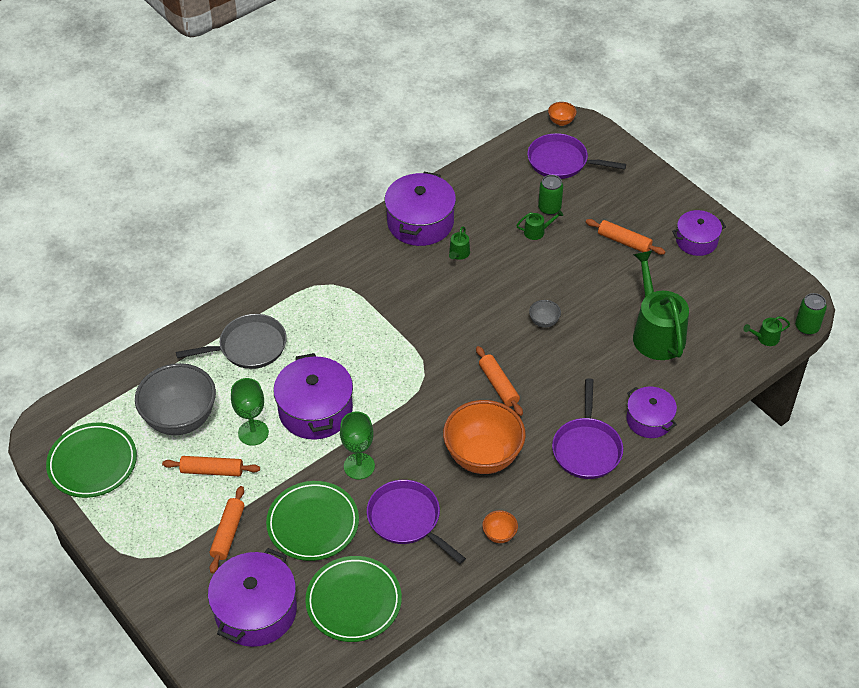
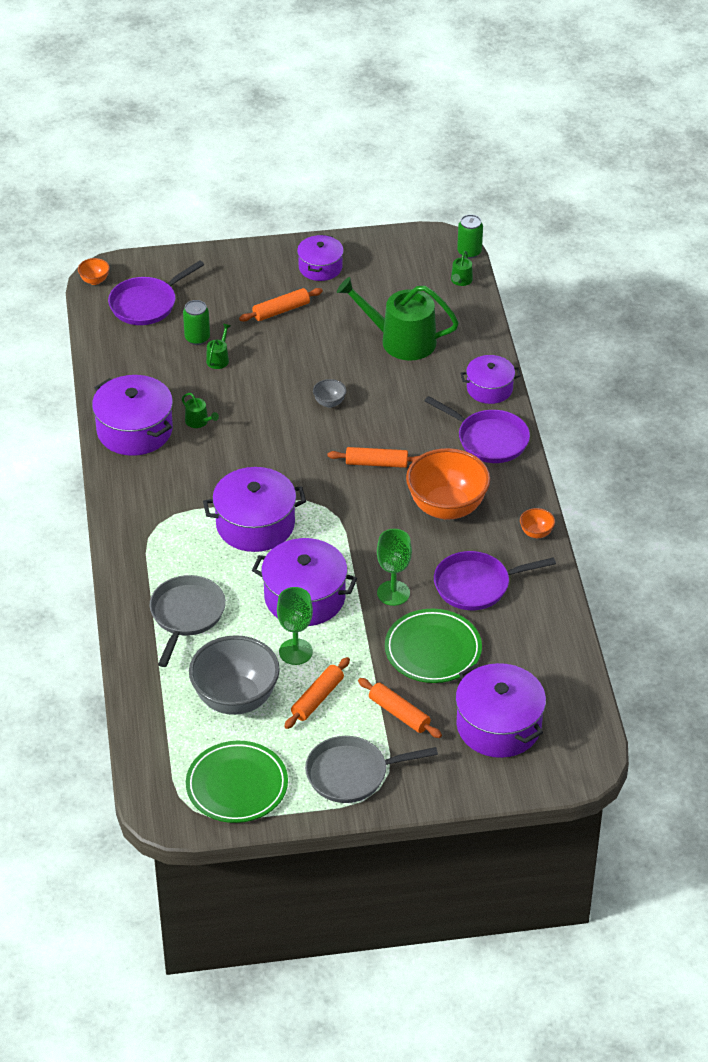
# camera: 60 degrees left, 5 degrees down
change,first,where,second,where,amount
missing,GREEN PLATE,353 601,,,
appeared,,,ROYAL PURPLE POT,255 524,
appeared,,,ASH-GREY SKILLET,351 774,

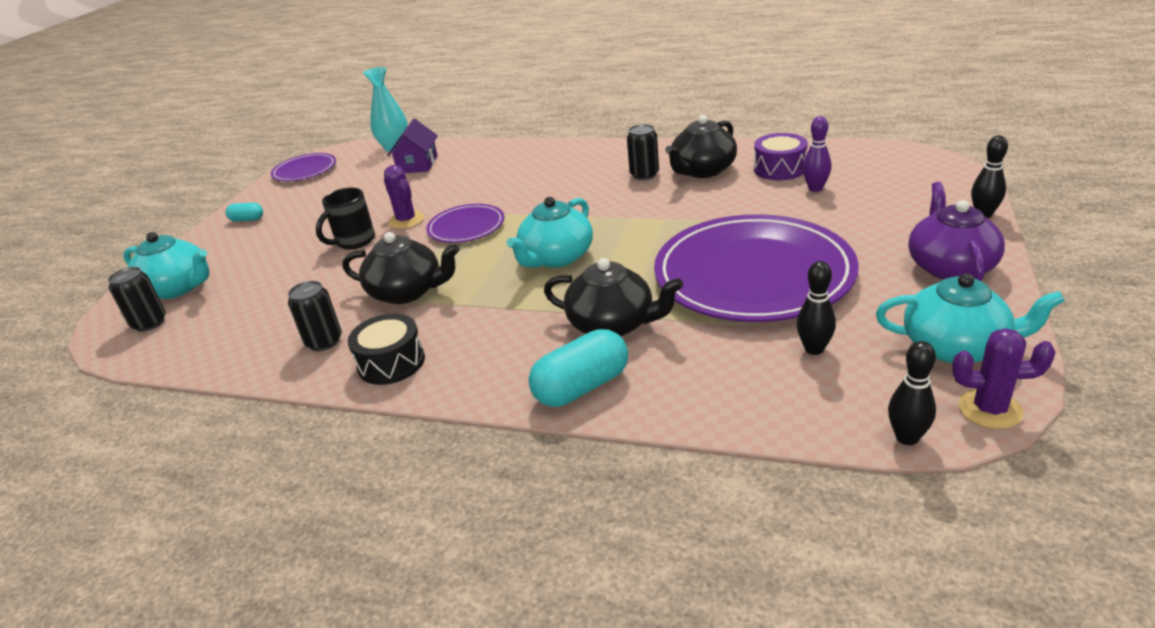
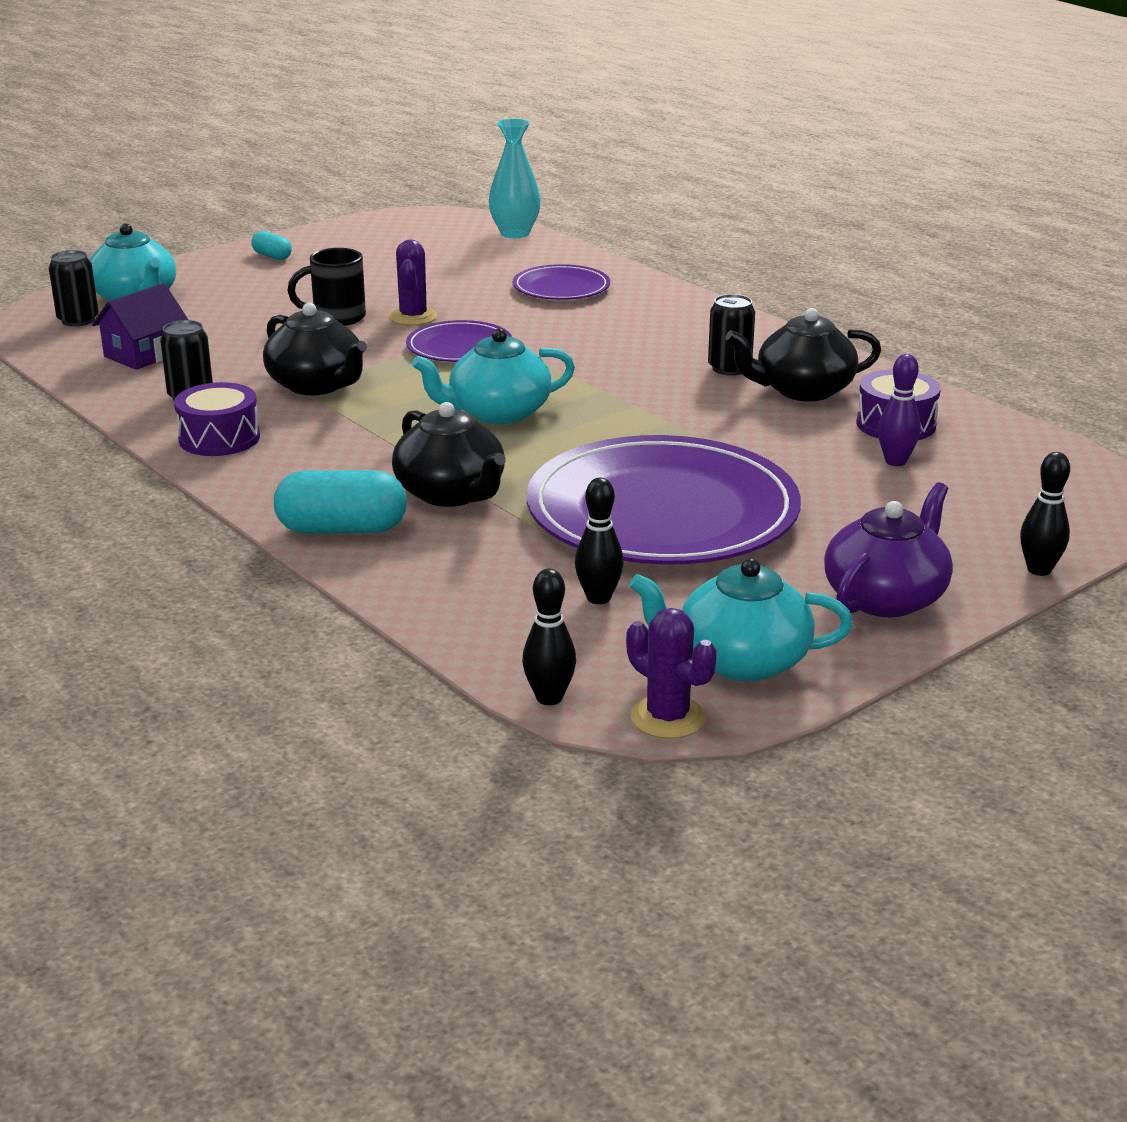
# camera: 30 degrees right, 5 degrees down
change,first,where,second,where,amount
relocated,ROYAL PURPLE PLATE,305 170,,561 288,
colour,EBONY DRUM,391 362,ROYAL PURPLE DRUM,219 438,
relocated,ROYAL PURPLE HOUSE,417 164,,144 354,
spun,TURQUOISE TEA POT,956 347,,740 661,135 degrees clockwise

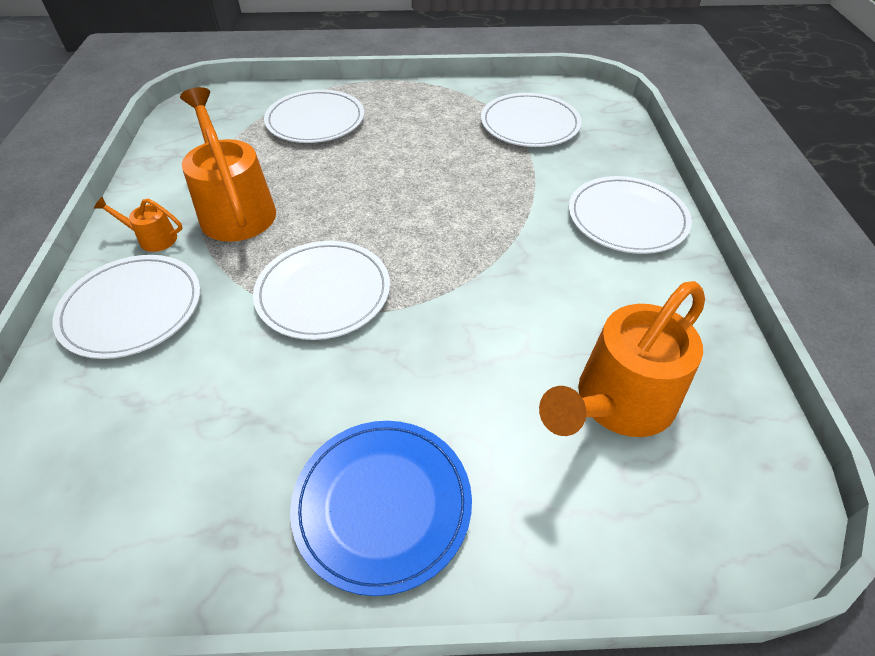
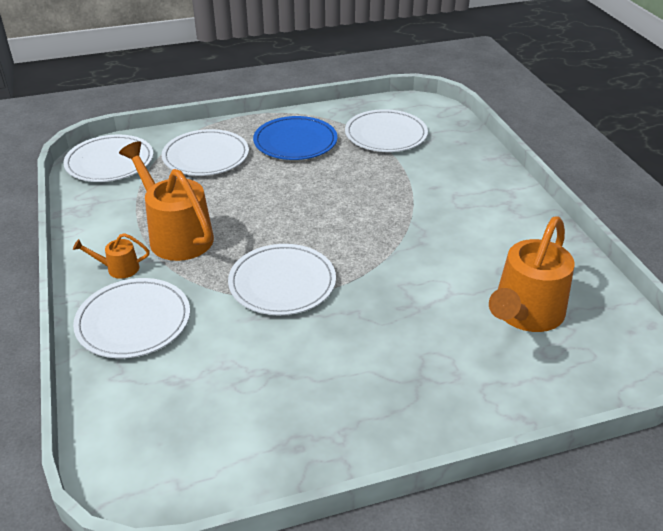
# camera: 15 degrees left, 10 degrees down
change,first,where,second,where,amount
relocated,ROYAL BLUE PLATE,382 504,,295 142,
relocated,PURE WHITE PLATE,627 218,,110 162,

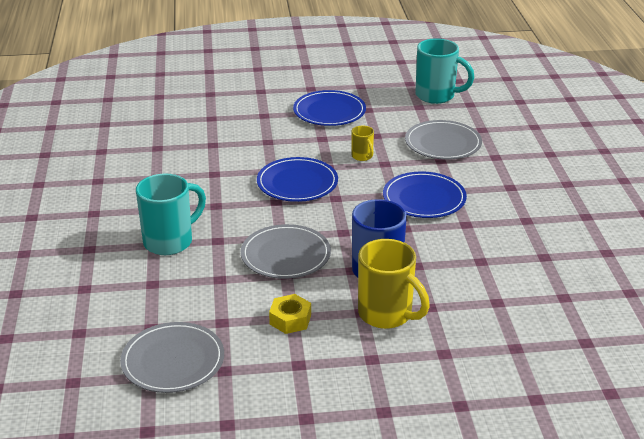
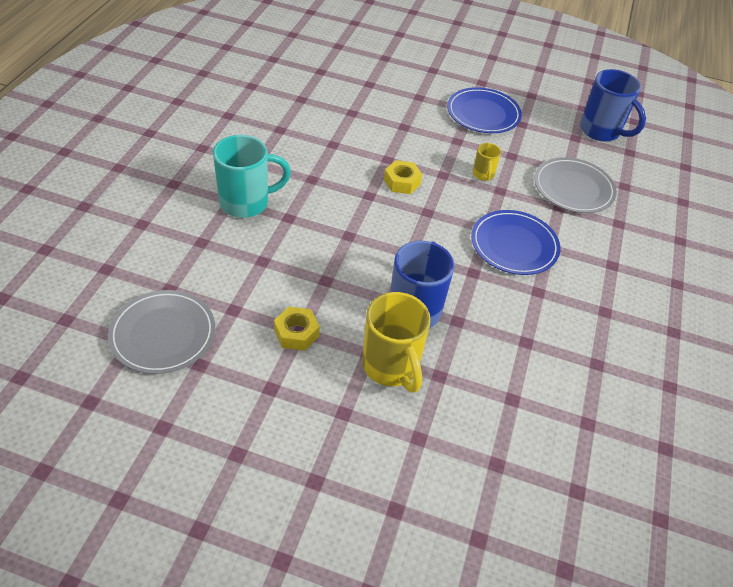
# camera: 20 degrees right, 15 degrees up
change,first,where,second,where,amount
missing,ASH-GREY PLATE,285 255,,,
exchanged,ROYAL BLUE PLATE,297 183,BRIGHT YELLOW HEXAGON NUT,402 182,
colour,TURQUOISE TEA MUG,436 96,ROYAL BLUE TEA MUG,601 131,

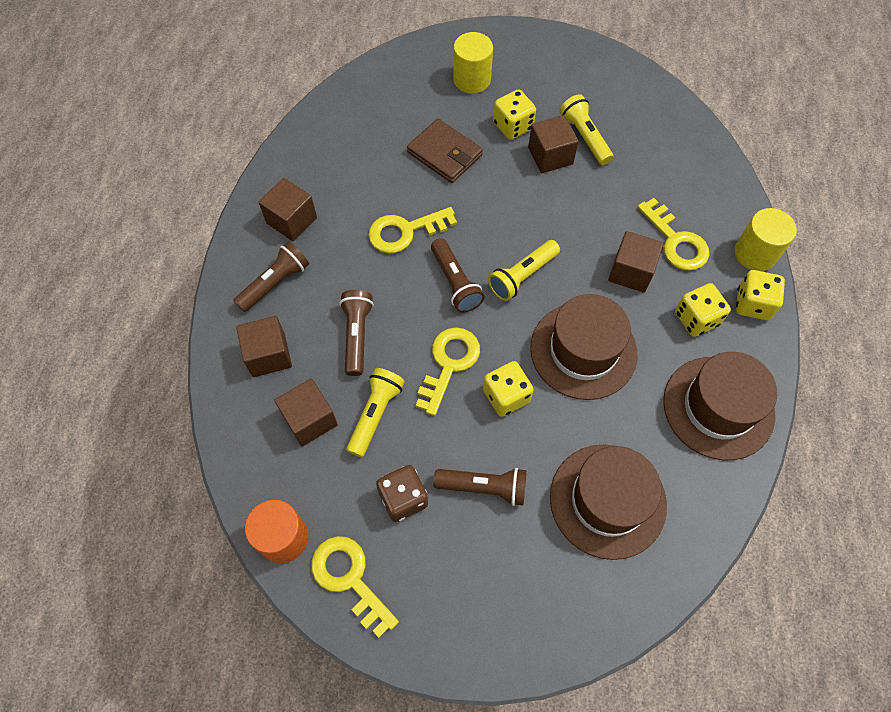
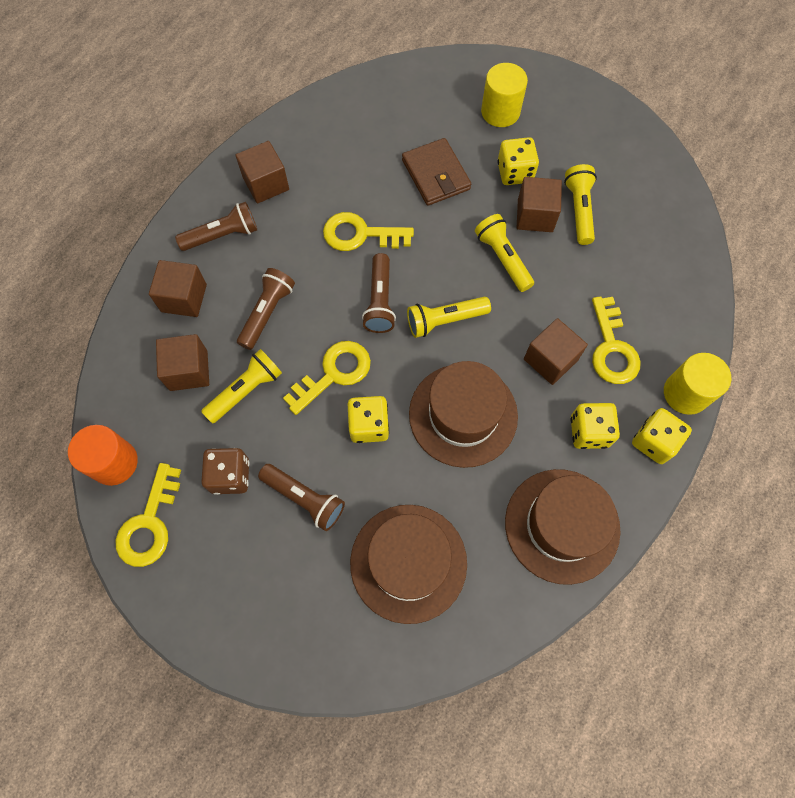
# camera: 25 degrees right, 5 degrees up
change,first,where,second,where,amount
spun,BRIGHT YELLOW DOOR KEY,349 578,,149 523,150 degrees counterclockwise
appeared,,,BRIGHT YELLOW FLASHLIGHT,503 258,

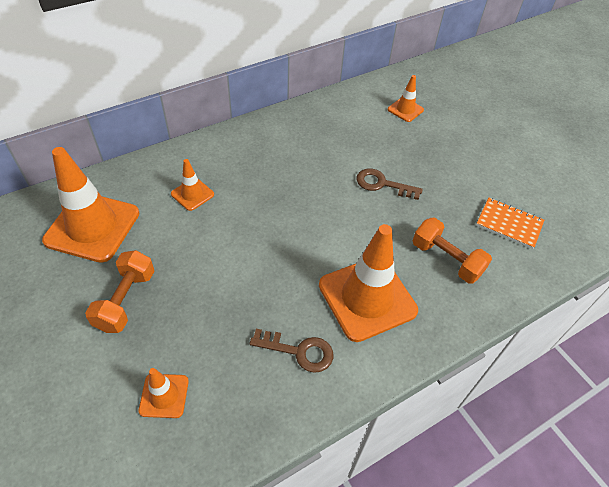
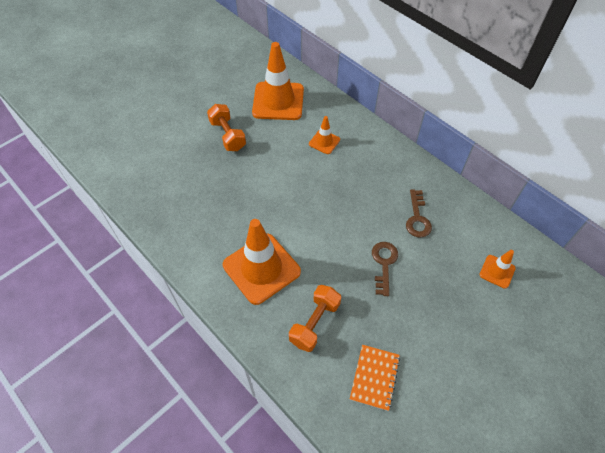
# camera: 80 degrees right, 5 degrees up
change,first,where,second,where,amount
spun,BRIGHT ORANGE FREE WEIGHT,126 300,,227 135,60 degrees clockwise
missing,BRIGHT ORANGE SAFETY CONE,164 395,,,
relocated,DARK BROWN DOOR KEY,299 351,,417 218,

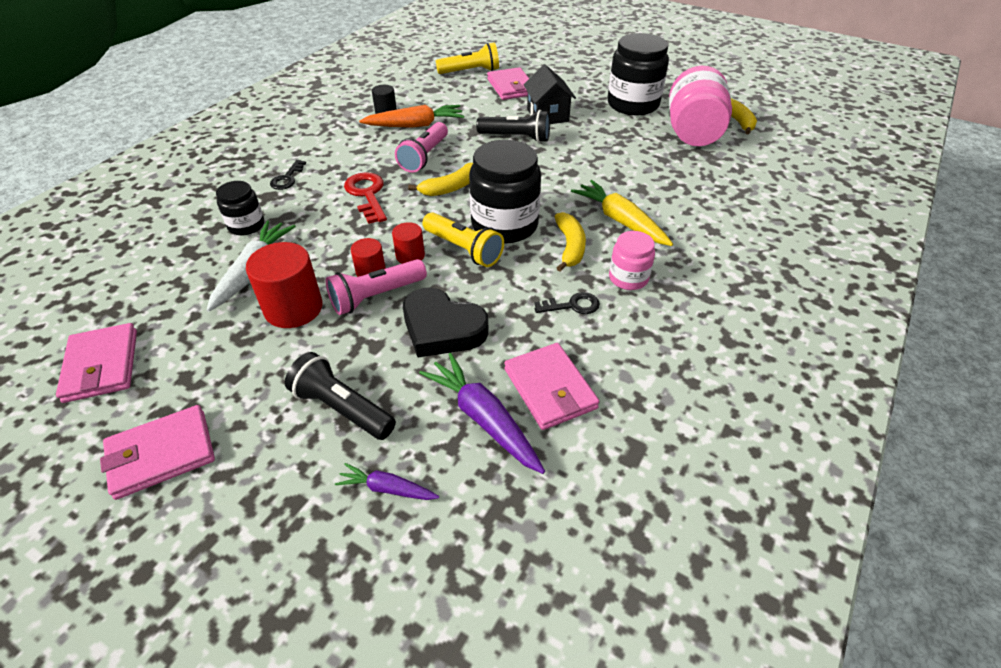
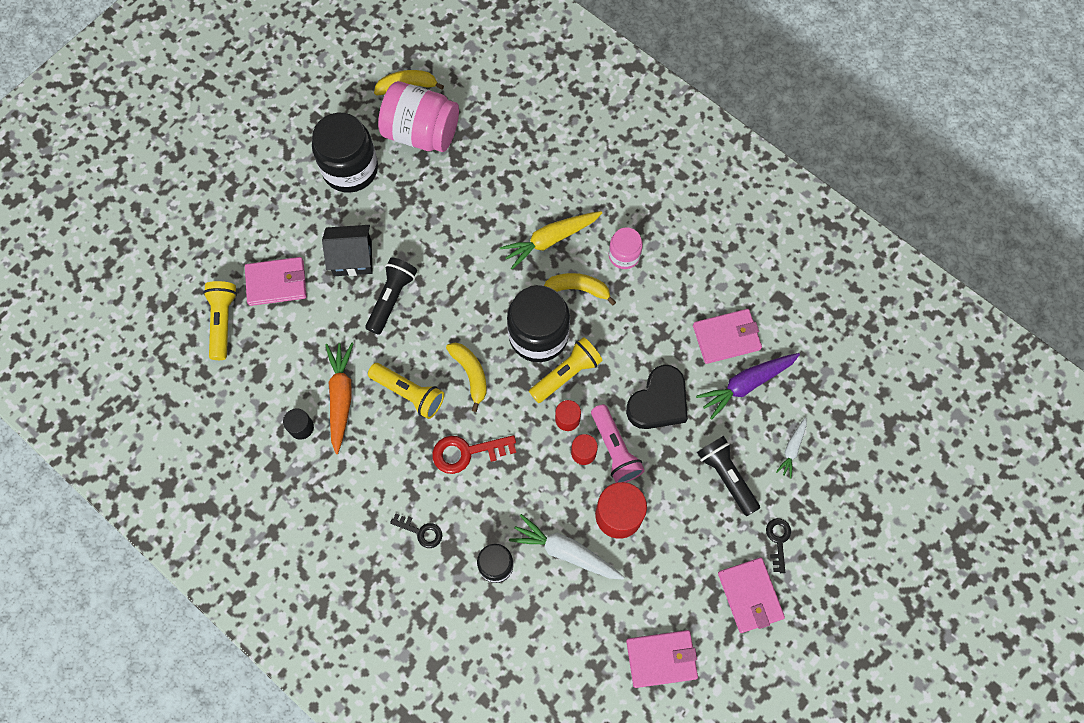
# camera: 80 degrees left, 25 degrees up
change,first,where,second,where,amount
spun,EBONY FLASHLIGHT,342 408,,726 476,105 degrees clockwise
colour,ROYAL PURPLE ROOT VEGETABLE,387 488,PURE WHITE ROOT VEGETABLE,792 449,
colour,ROSE-PINK FLASHLIGHT,424 157,BRIGHT YELLOW FLASHLIGHT,409 393,
relocated,EBONY DOOR KEY,572 305,,778 540,

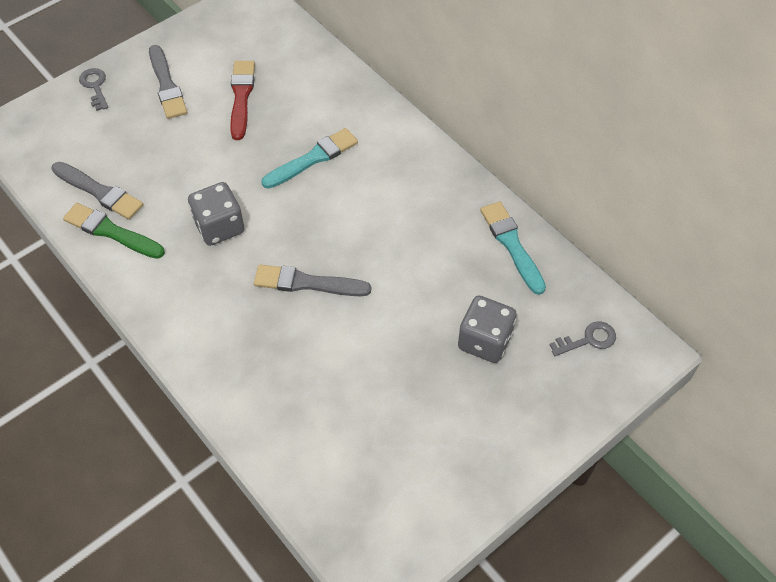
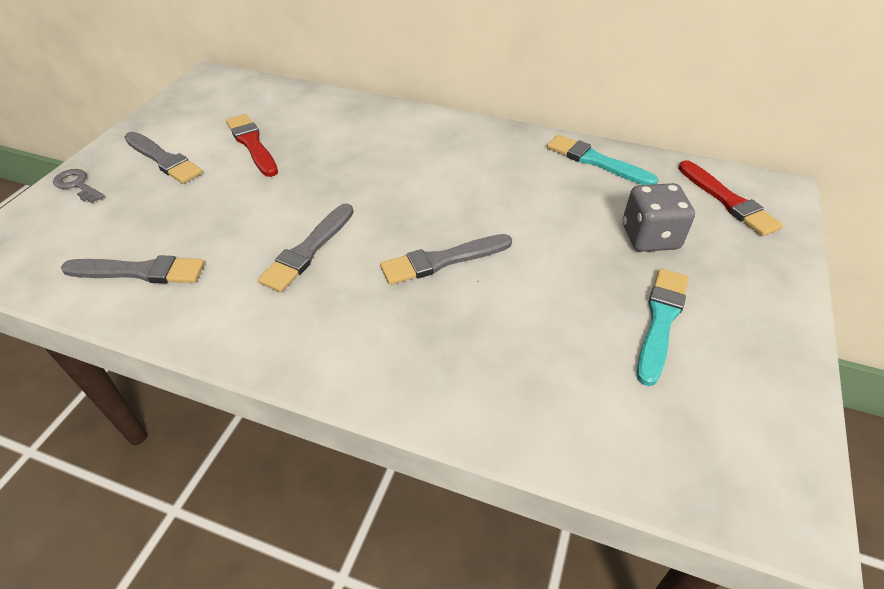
# camera: 30 degrees left, 10 degrees down
change,first,where,second,where,amount
missing,GREEN PAINT BRUSH,111 232,,,
exchanged,ASH-GREY GAME DIE,219 227,ASH-GREY PAINT BRUSH,308 250,
relocated,TURQUOISE PAINT BRUSH,312 159,,660 321,
exchanged,ASH-GREY DOOR KEY,588 339,SCARLET PAINT BRUSH,727 201,

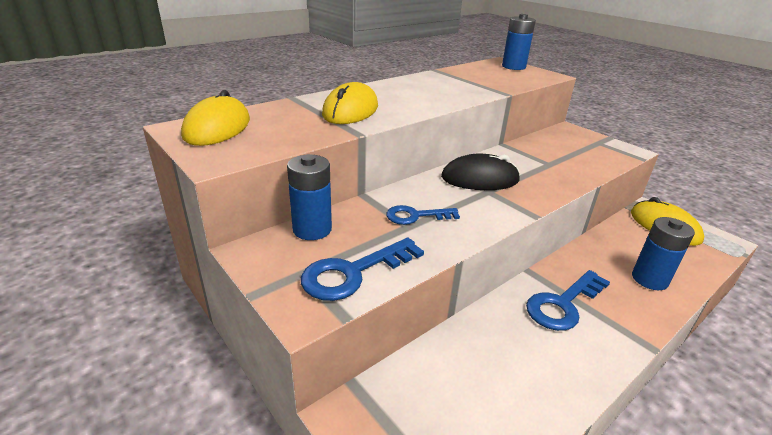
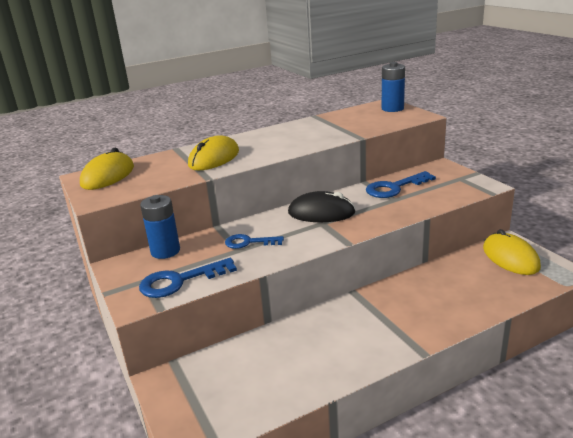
# camera: 15 degrees right, 5 degrees down
change,first,where,second,where,amount
relocated,ROYAL BLUE DOOR KEY,563 304,,394 188,
missing,ROYAL BLUE AA BATTERY,649 279,,,

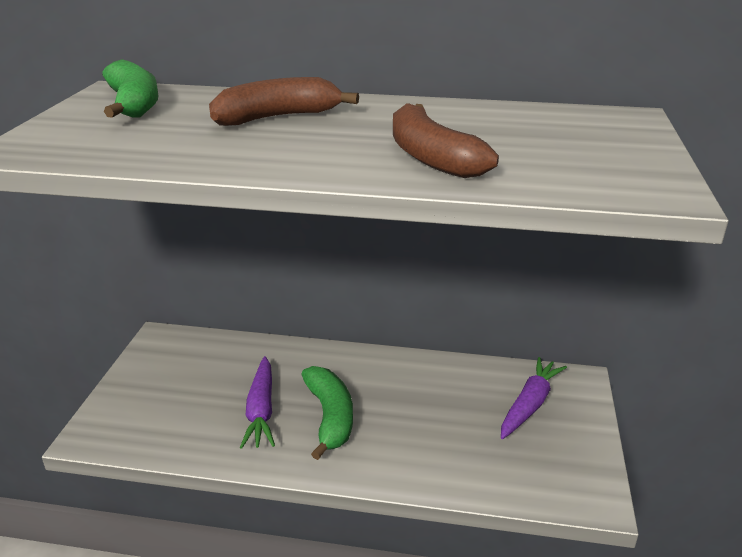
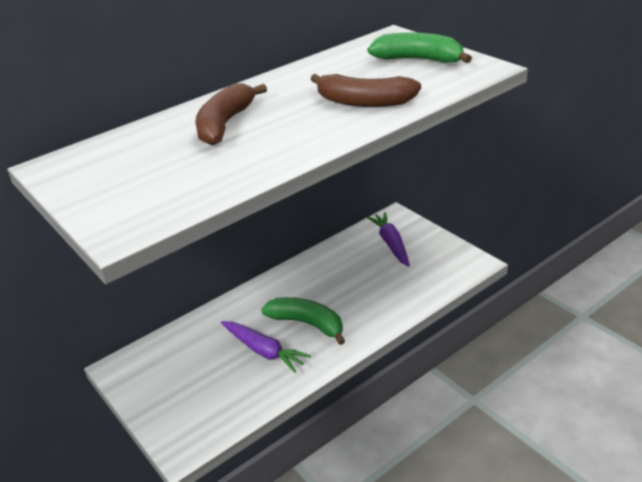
# camera: 45 degrees left, 5 degrees up
change,first,where,second,where,amount
relocated,GREEN TOY BANANA,134 104,,418 59,

